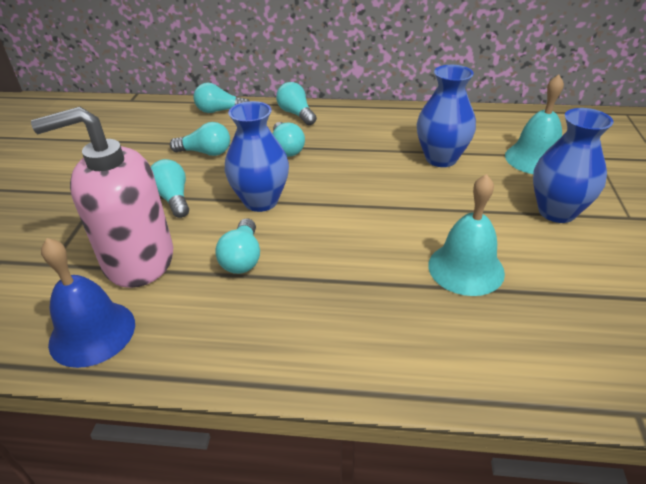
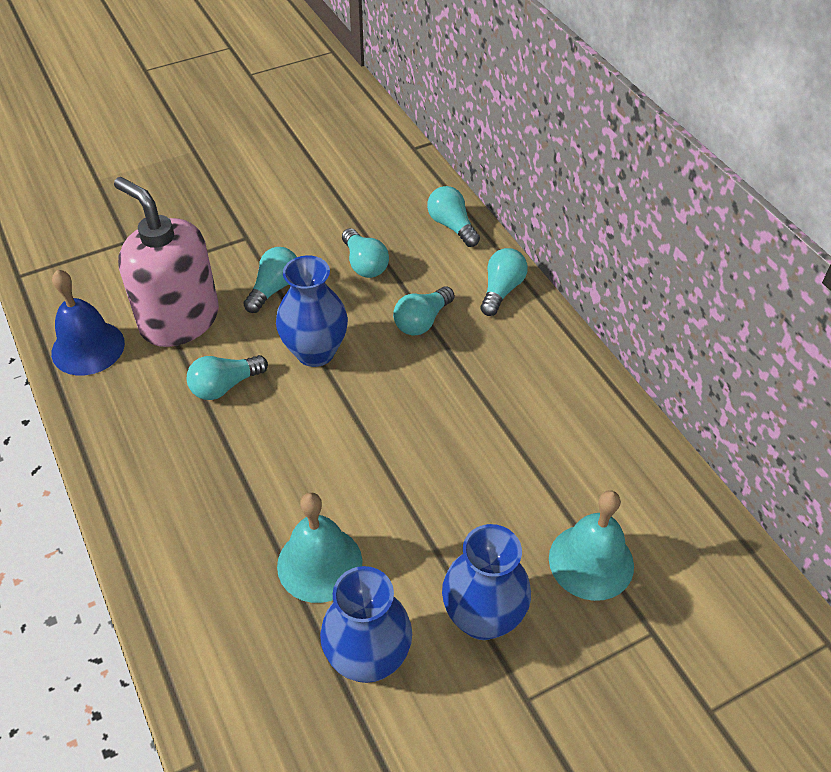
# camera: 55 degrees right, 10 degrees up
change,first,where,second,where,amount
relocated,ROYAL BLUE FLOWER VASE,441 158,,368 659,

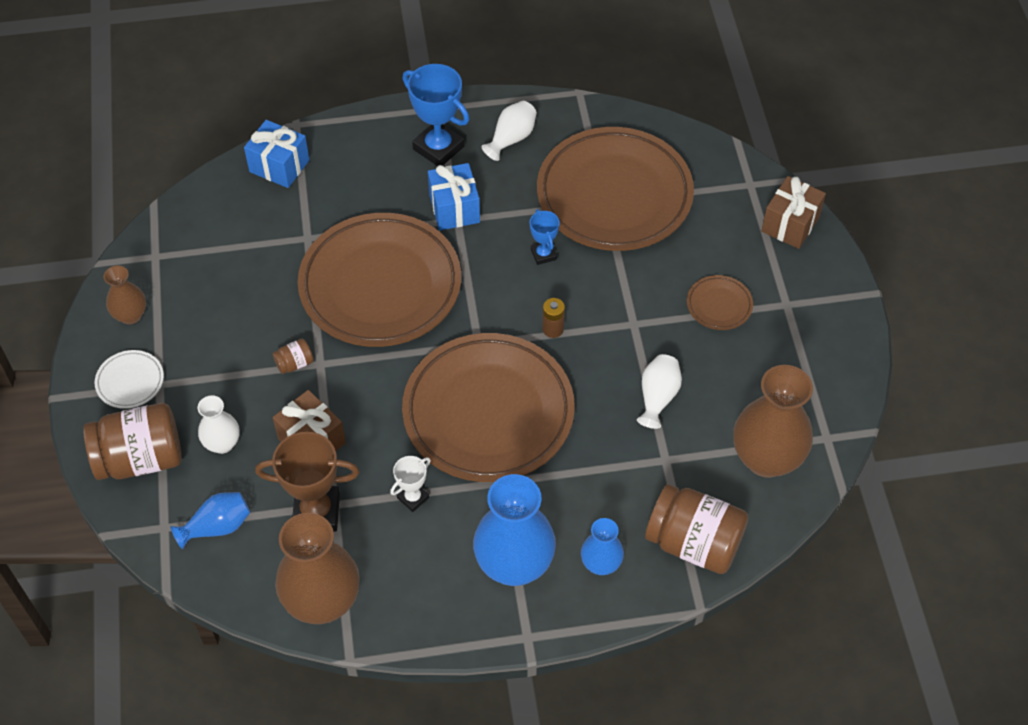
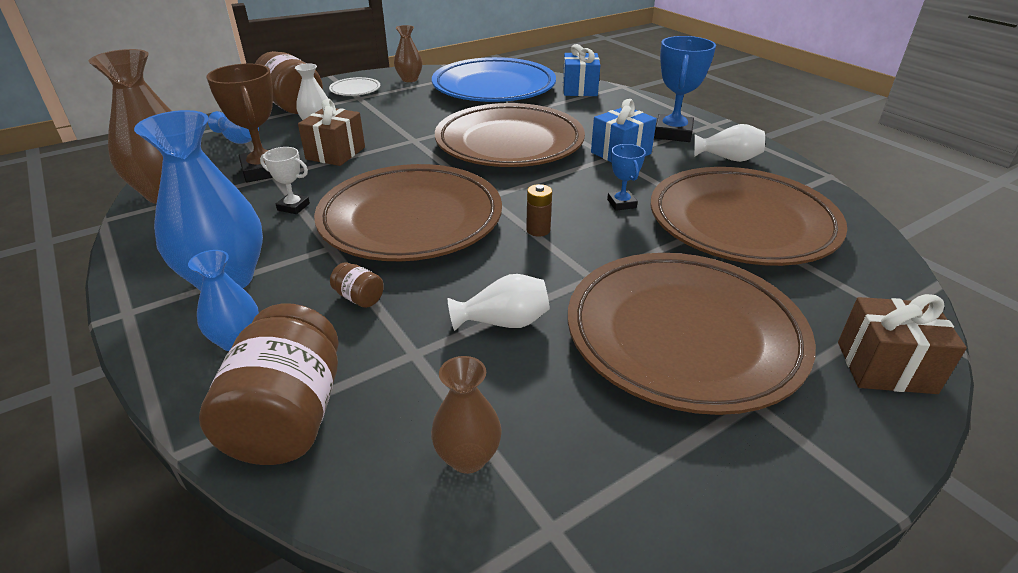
# camera: 65 degrees right, 20 degrees down
change,first,where,second,where,amount
relocated,DARK BROWN JAR,295 363,,359 298,
spun,ROYAL BLUE PRIZE CUP,543 254,,621 204,60 degrees counterclockwise
size,DARK BROWN PLATE,719 305,,683 336,x2.48
size,DARK BROWN FLOWER VASE,766 458,,468 457,x0.53
appeared,,,ROYAL BLUE PLATE,494 88,

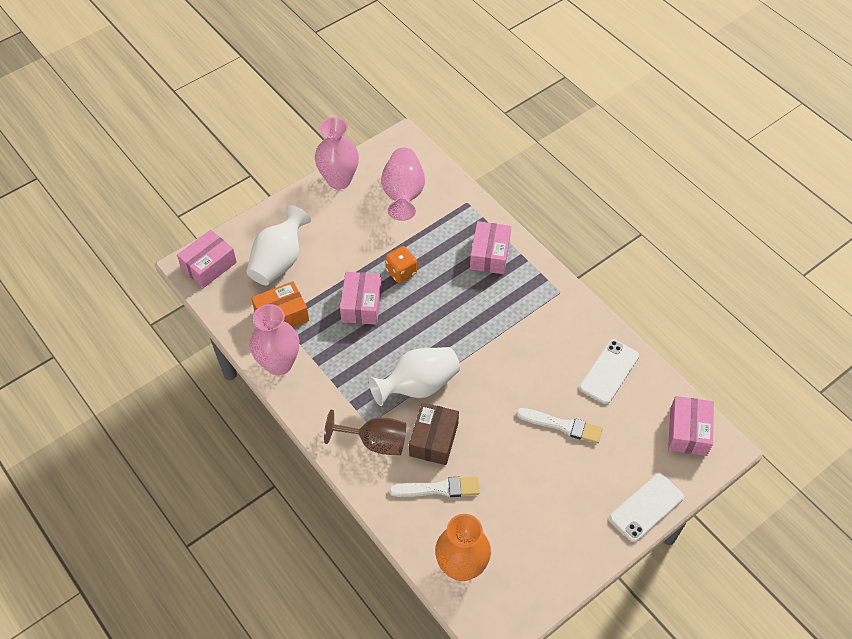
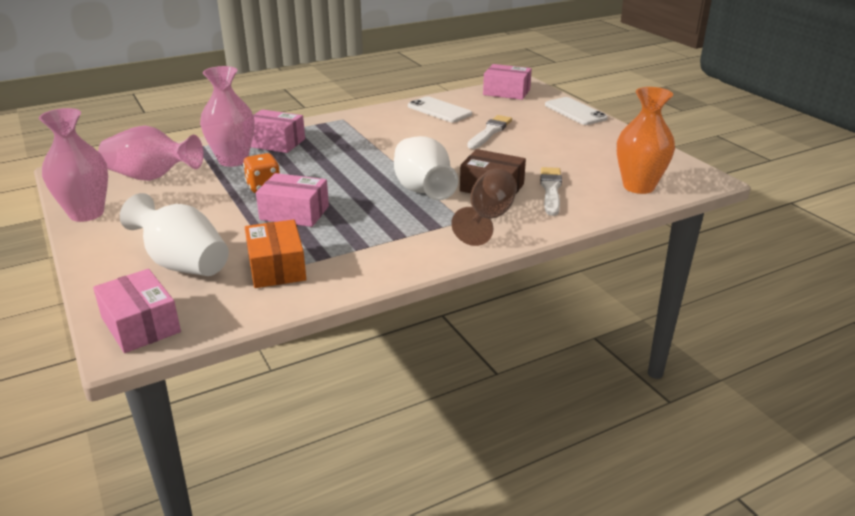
# camera: 80 degrees left, 25 degrees down
change,first,where,second,where,amount
relocated,ROSE-PINK FLOWER VASE,279 364,,233 160,

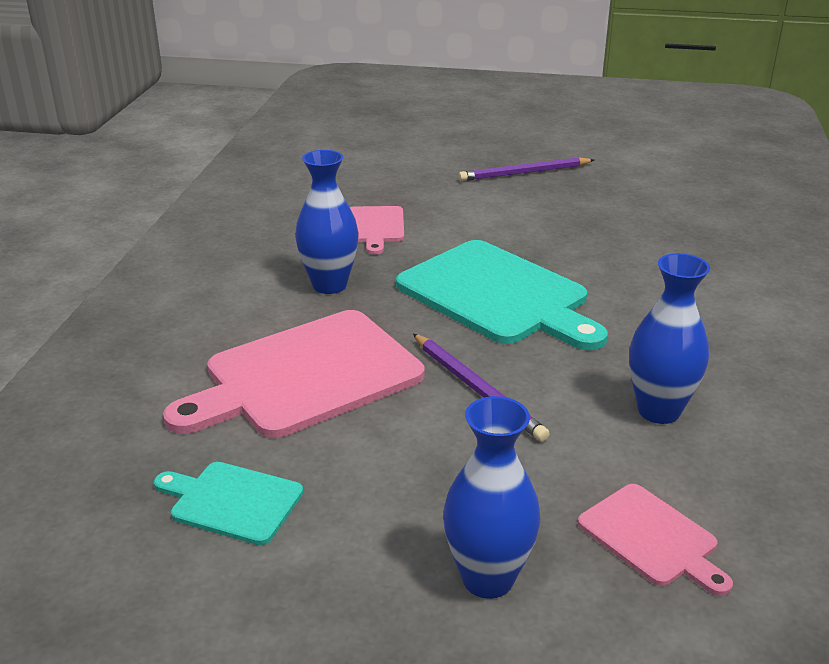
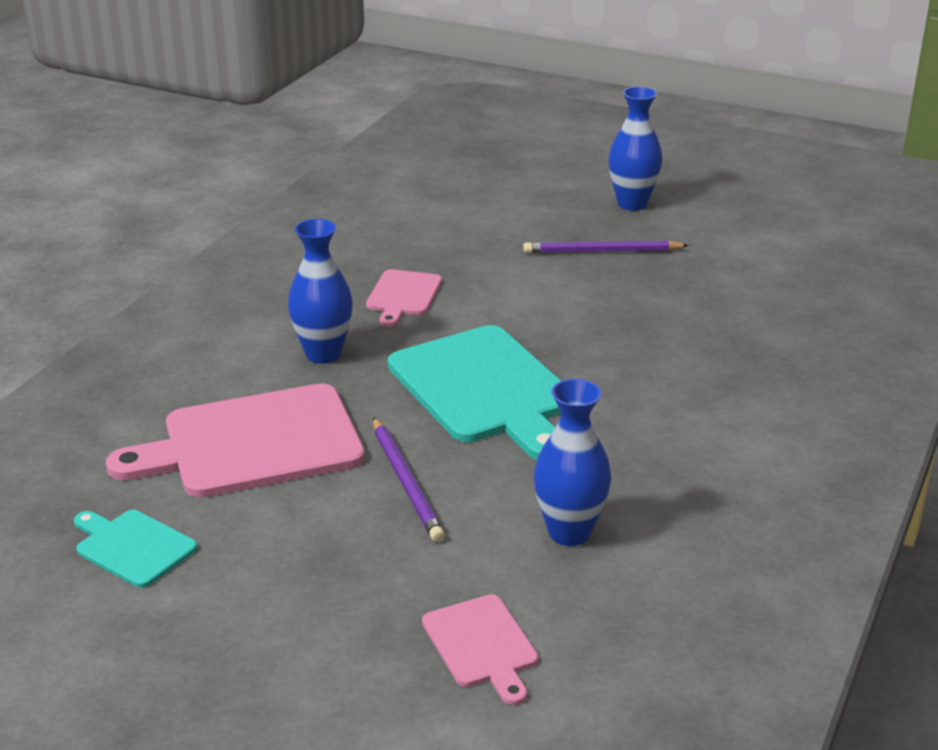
# camera: 15 degrees right, 0 degrees up
change,first,where,second,where,amount
relocated,ROYAL BLUE FLOWER VASE,487 579,,632 204,

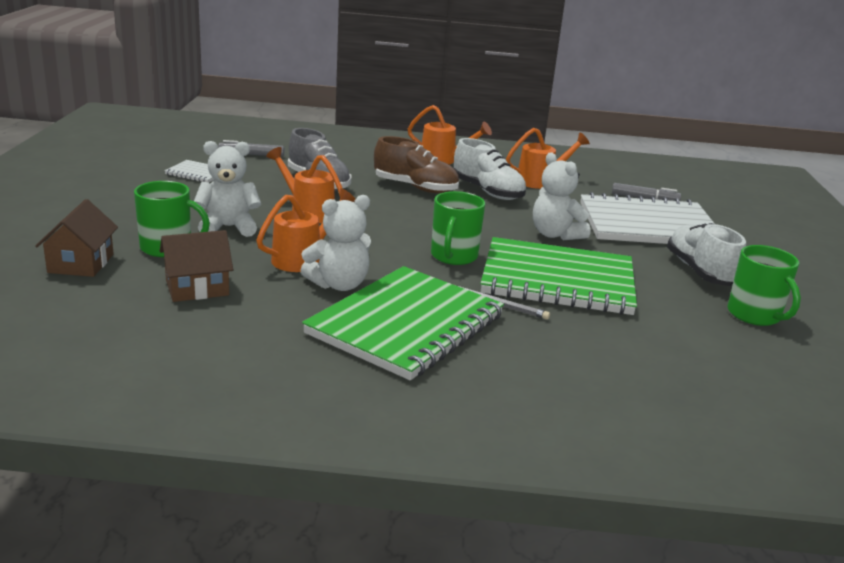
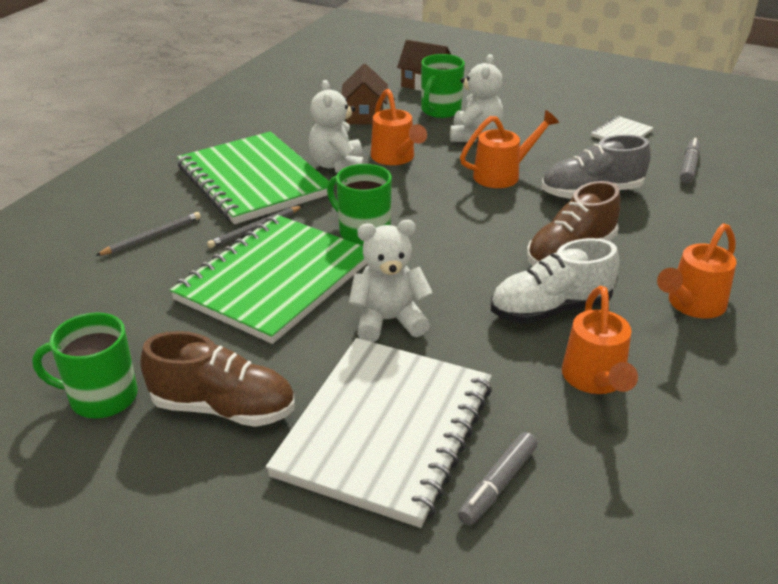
# camera: 115 degrees right, 10 degrees up
change,first,where,second,where,amount
colour,PURE WHITE LACE-UP SHOE,700 271,DARK BROWN LACE-UP SHOE,223 408,
appeared,,,ASH-GREY LEAD PENCIL,152 236,

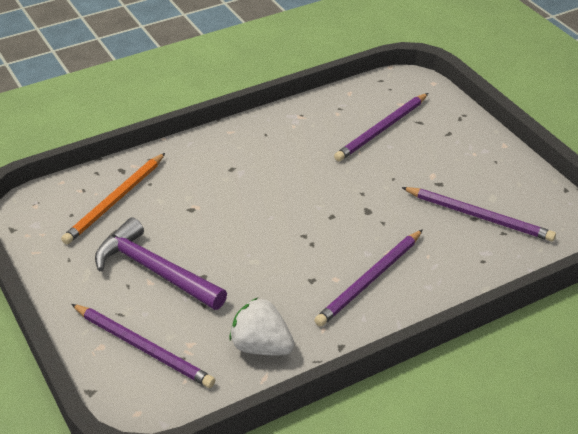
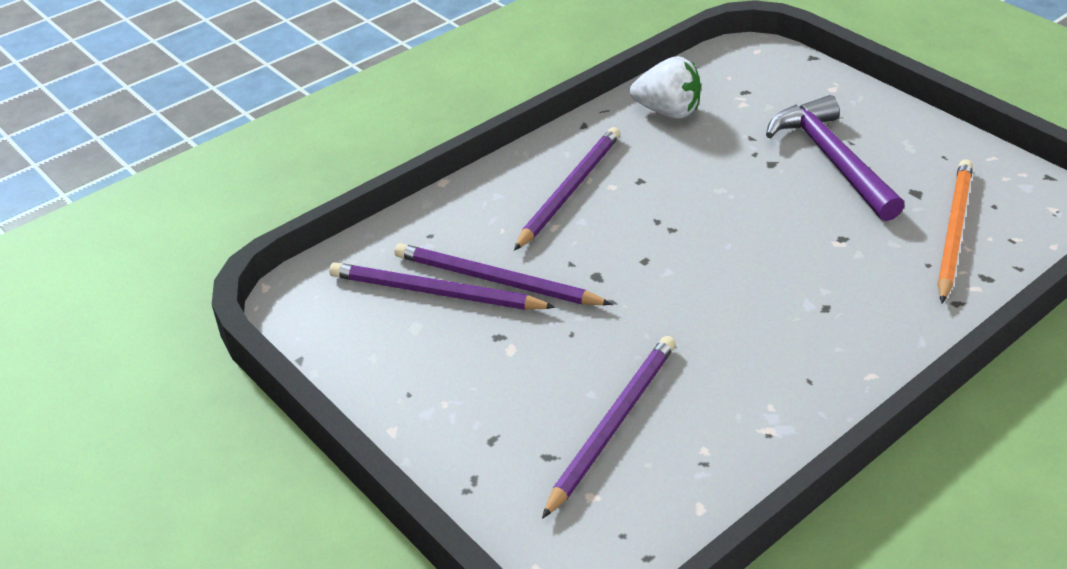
# camera: 170 degrees right, 0 degrees up
change,first,where,second,where,amount
relocated,ROYAL PURPLE LEAD PENCIL,143 348,,496 280,
spun,ROYAL PURPLE CARPENTER'S HAMMER,155 271,,831 160,135 degrees counterclockwise

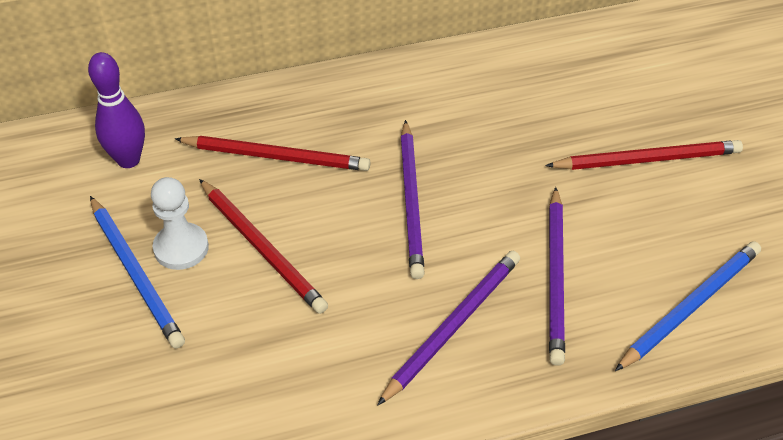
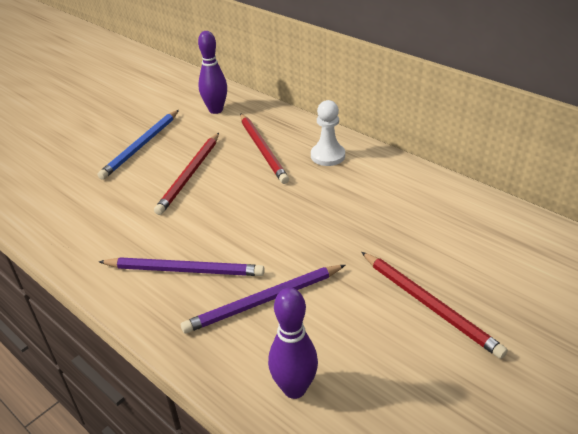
# camera: 60 degrees right, 10 degrees down
change,first,where,second,where,amount
relocated,PURE WHITE CHESS PAWN,181 248,,327 156,
missing,ROYAL PURPLE LEAD PENCIL,411 201,,,
exchanged,ROYAL BLUE LEAD PENCIL,689 307,ROYAL PURPLE TENPIN,294 388,

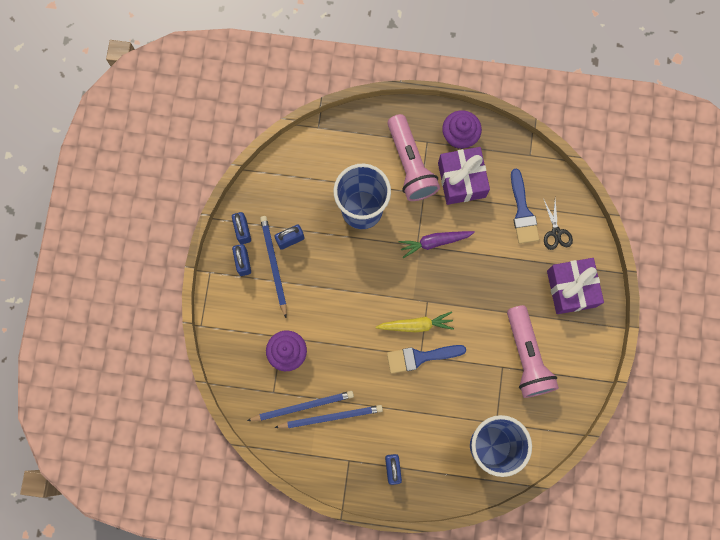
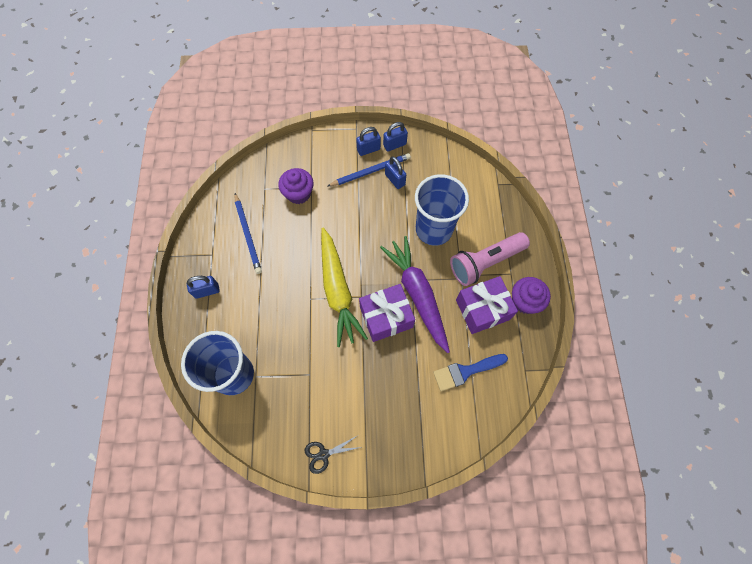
# camera: 80 degrees right, 10 degrees down
change,first,where,second,where,amount
missing,ROYAL BLUE LEAD PENCIL,303 406,,,
size,BRIGHT YELLOW ROOT VEGETABLE,416 325,,338 290,x1.77
missing,ROYAL BLUE PAINT BRUSH,420 357,,,
size,ROYAL PURPLE ROOT VEGETABLE,434 242,,417 294,x1.77
missing,ROSE-PINK FLASHLIGHT,527 357,,,
relocated,EBONY SHEARS,556 232,,324 454,
relocated,ROYAL PURPLE WRAPPED GIFT,571 288,,386 317,

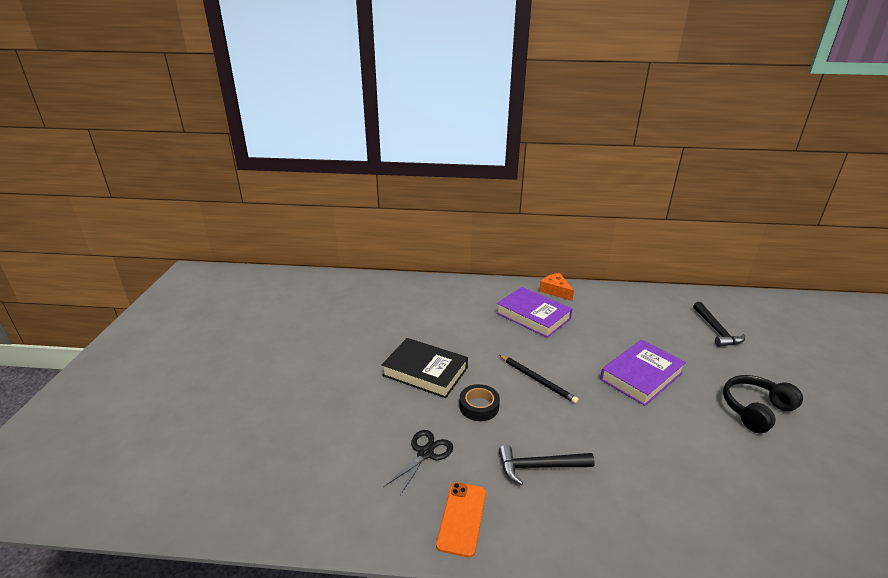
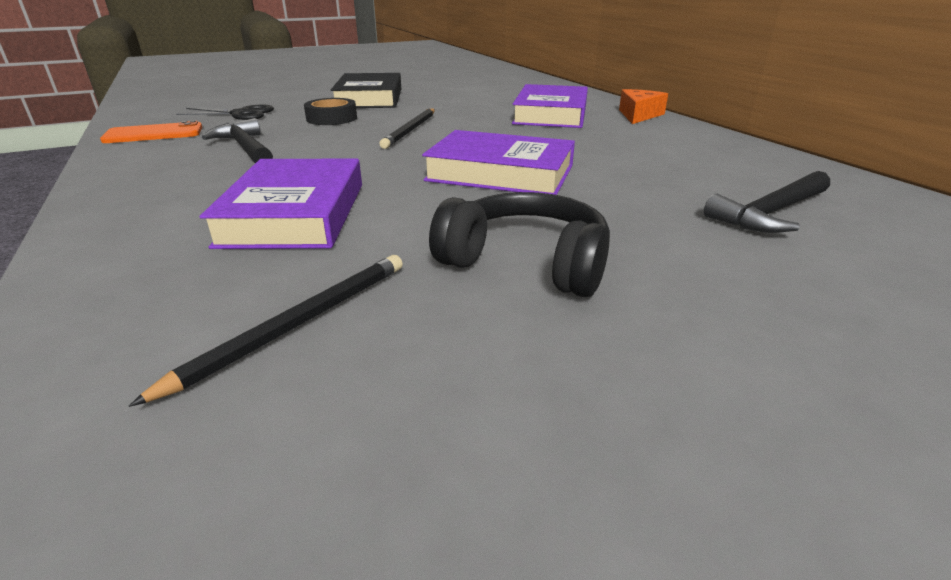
# camera: 60 degrees right, 0 degrees up
change,first,where,second,where,amount
appeared,,,EBONY LEAD PENCIL,296 324,
appeared,,,ROYAL PURPLE HARDCOVER,295 213,

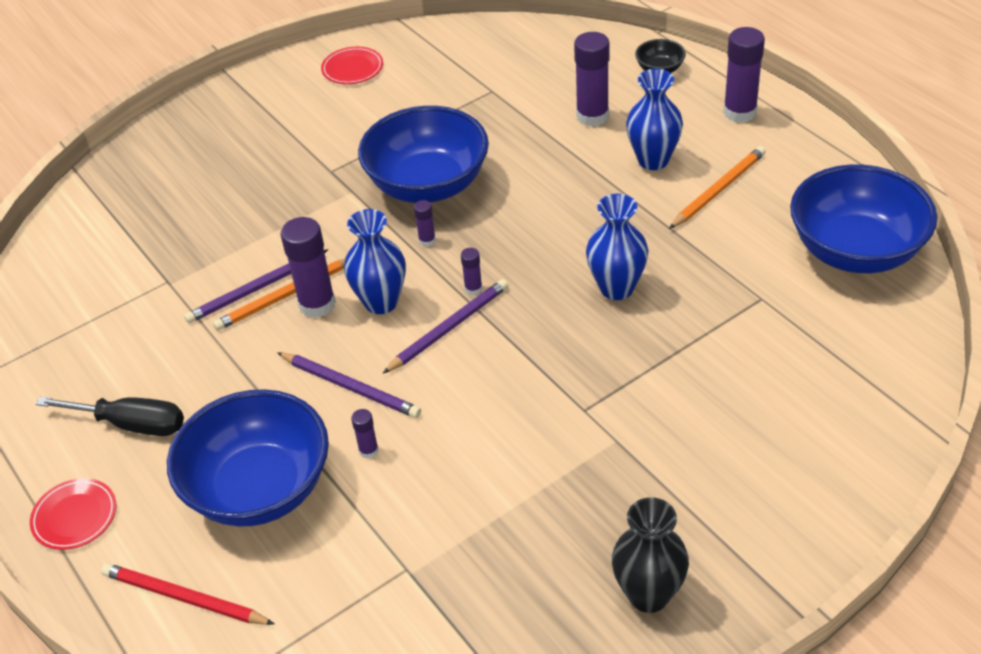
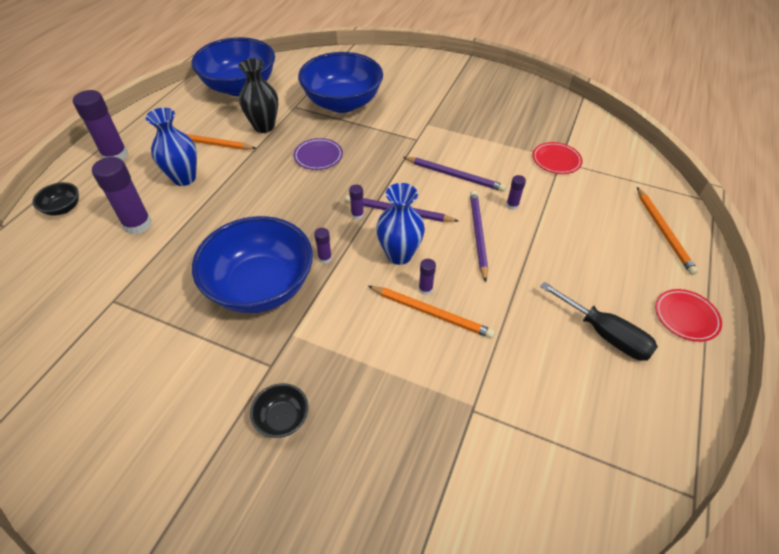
# camera: 125 degrees left, 5 degrees up
change,first,where,second,where,amount
spun,EBONY FLAT SCREWDRIVER,131 424,,605 334,150 degrees clockwise
colour,SCARLET LEAD PENCIL,184 598,BRIGHT ORANGE LEAD PENCIL,663 232,
relocated,ROYAL BLUE DEEP DISH,259 489,,342 103,
relocated,ROYAL PURPLE LEAD PENCIL,256 289,,454 175,
size,ROYAL PURPLE GLUE,317 304,,425 289,x0.48
relocated,SCARLET PLATE,352 69,,556 160,
exchanged,ROYAL BLUE FLOWER VASE,616 288,ROYAL PURPLE PLATE,318 156,
relocated,EBONY FLOWER VASE,648 594,,264 126,
appeared,,,EBONY DEEP DISH,282 418,

